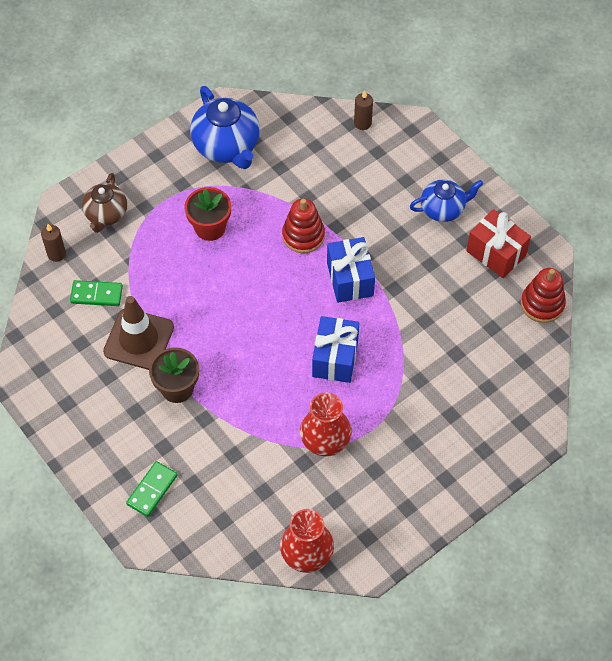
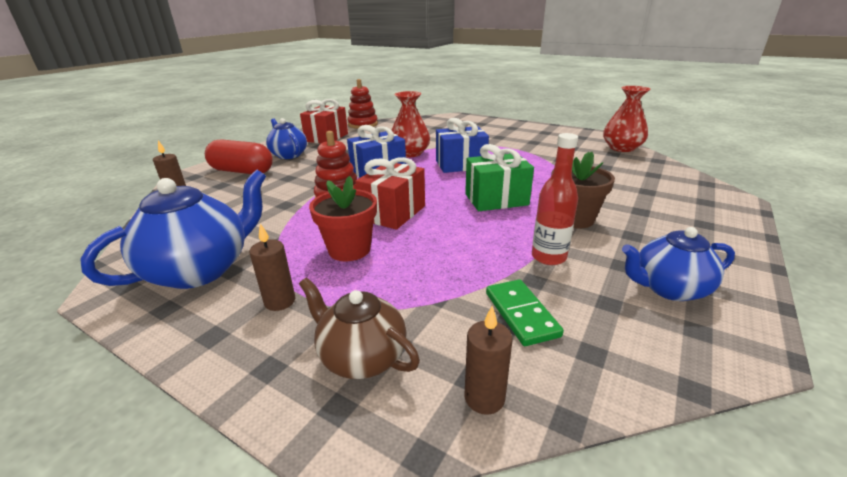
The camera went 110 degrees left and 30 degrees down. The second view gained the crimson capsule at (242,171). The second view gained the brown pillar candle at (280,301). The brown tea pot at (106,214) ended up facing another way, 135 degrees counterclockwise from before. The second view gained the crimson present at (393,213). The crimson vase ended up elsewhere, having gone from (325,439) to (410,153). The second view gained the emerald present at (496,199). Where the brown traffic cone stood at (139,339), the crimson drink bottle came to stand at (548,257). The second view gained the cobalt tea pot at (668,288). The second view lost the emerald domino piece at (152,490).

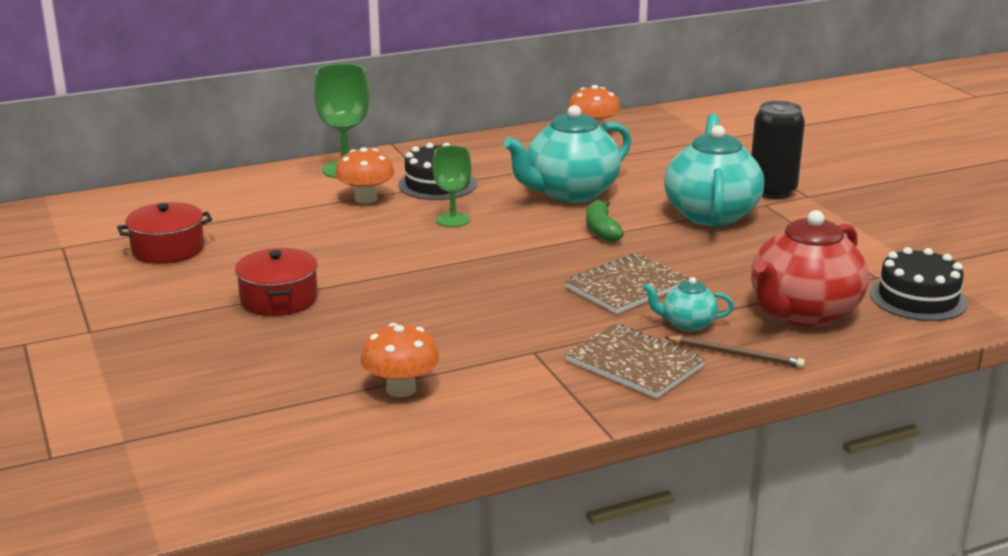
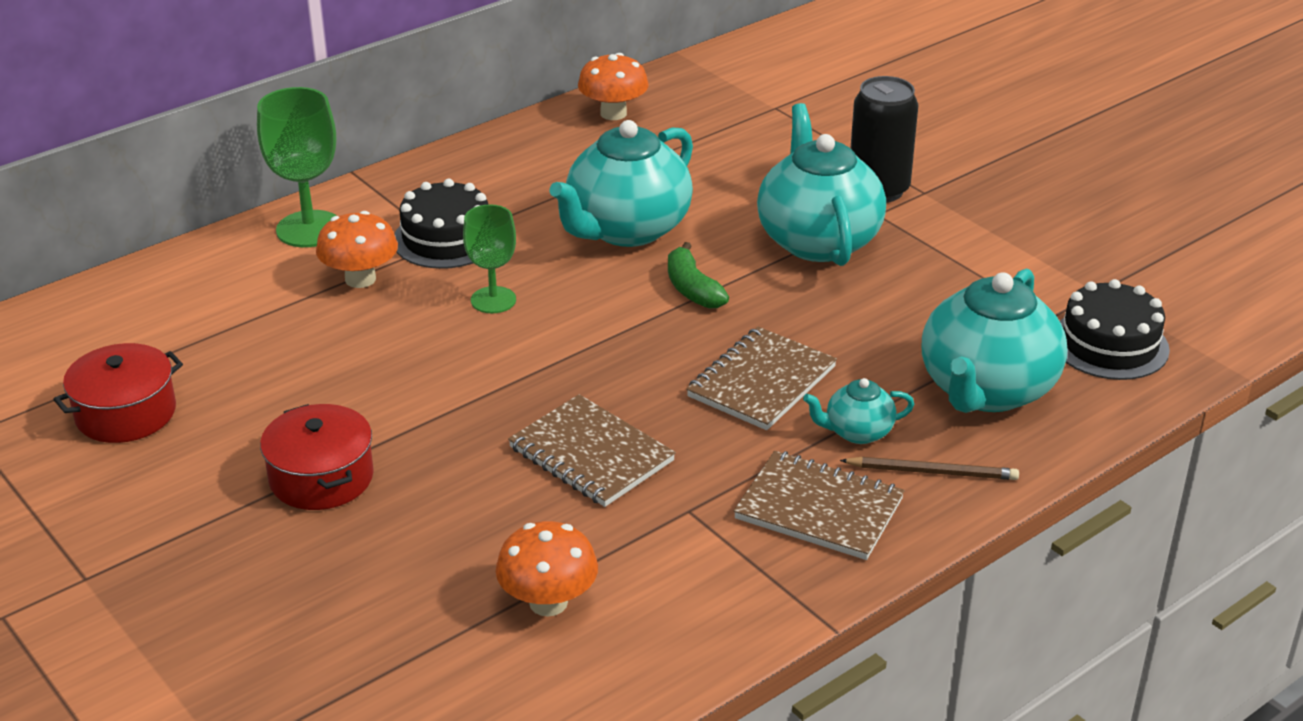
The camera went 15 degrees left and 10 degrees up. The second view gained the brown notepad at (591,454). What was the crimson tea pot at (803,313) turned into the aqua tea pot at (986,390).

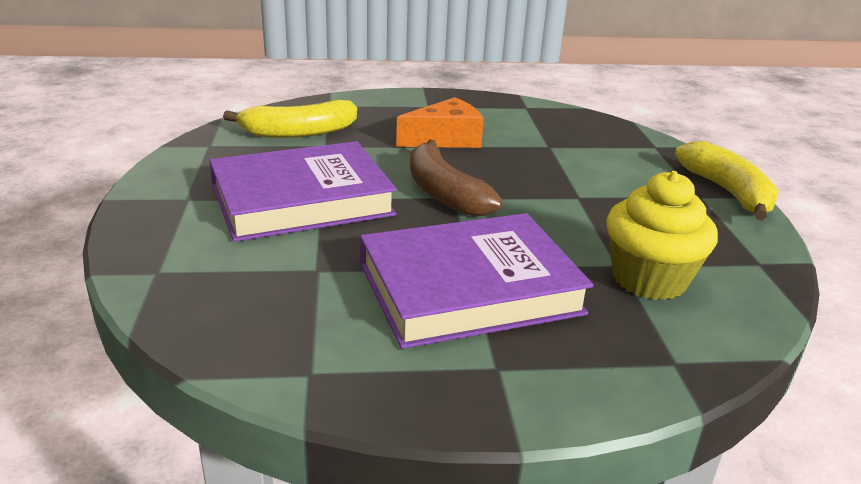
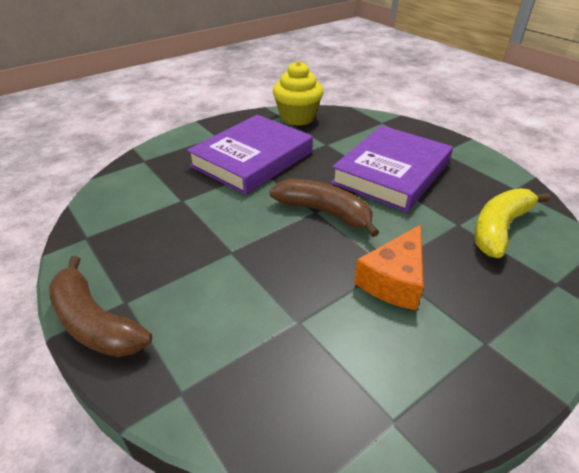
The camera went 150 degrees right and 10 degrees up. What was the yellow banana fruit at (727,192) turned into the brown banana fruit at (95,322). The yellow muffin ended up elsewhere, having gone from (649,279) to (297,118).

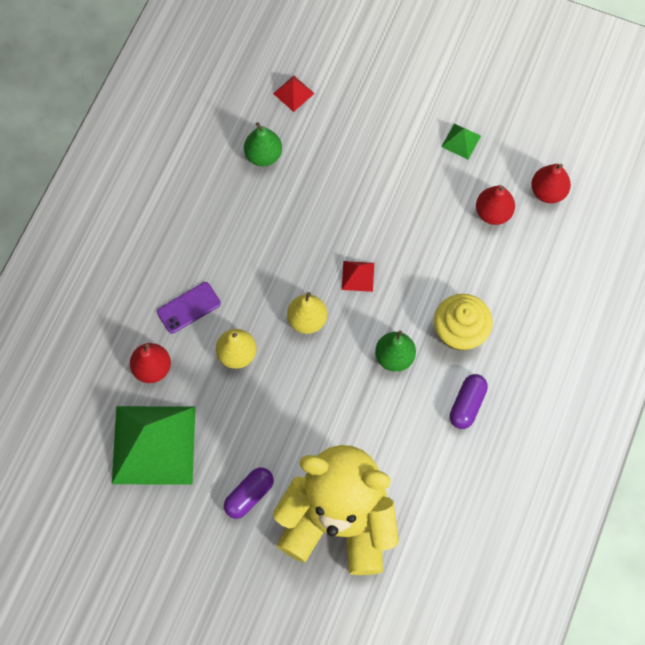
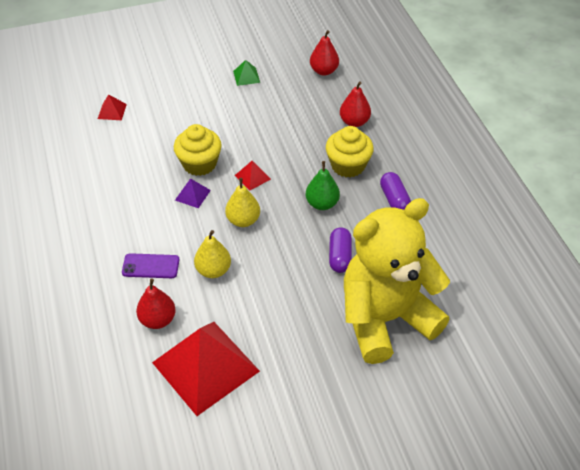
The camera went 40 degrees left and 20 degrees down. The violet mobile phone at (188,308) ended up facing another way, 75 degrees clockwise from before. What was the emerald pyramid shape at (154,444) turned into the crimson pyramid shape at (205,366). The second view gained the yellow muffin at (199,164). The second view gained the violet pyramid shape at (192,195). The violet capsule ended up elsewhere, having gone from (249,495) to (339,256). The crimson pear fruit ended up elsewhere, having gone from (493,213) to (354,122). The second view lost the emerald pear fruit at (263,155).

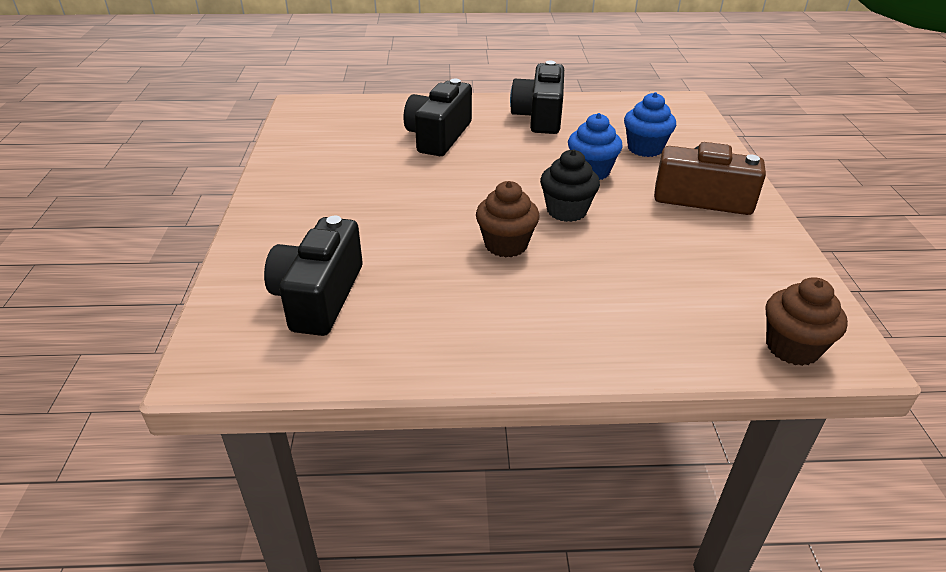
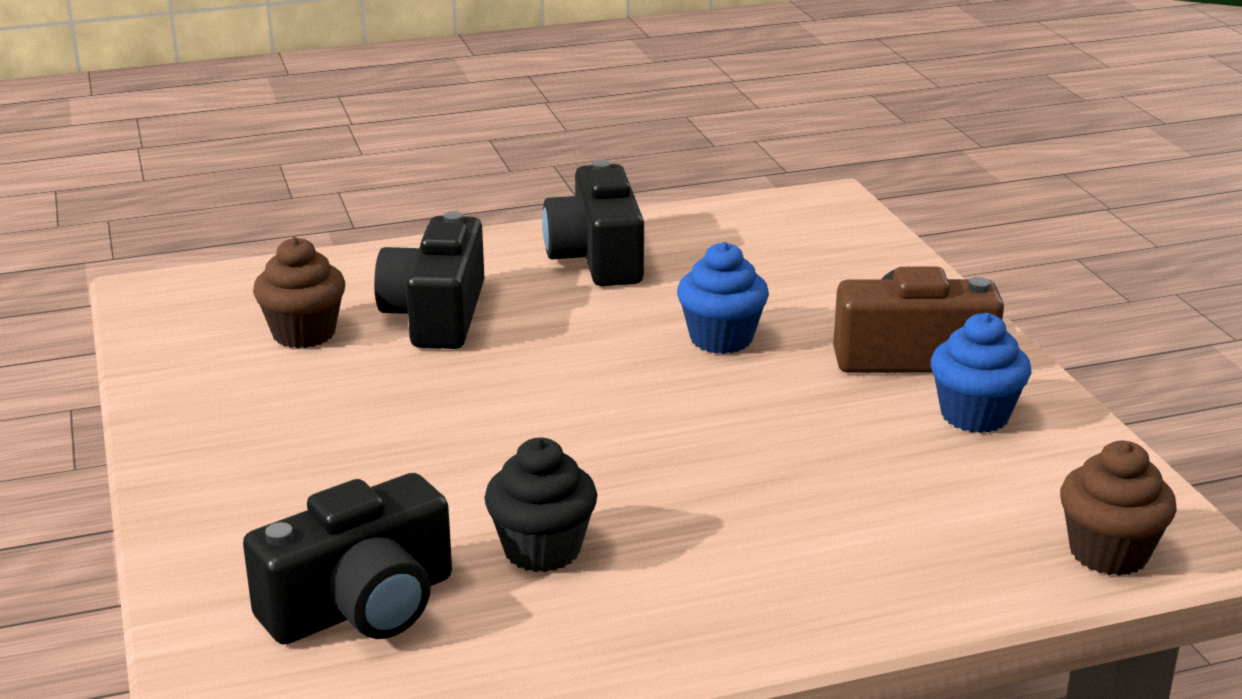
The camera went 15 degrees left and 10 degrees down. The jet-black camera at (319,296) ended up facing another way, 120 degrees counterclockwise from before. The brown muffin ended up elsewhere, having gone from (506,245) to (304,333). The jet-black muffin ended up elsewhere, having gone from (566,211) to (542,549). The cobalt muffin ended up elsewhere, having gone from (645,148) to (974,415).

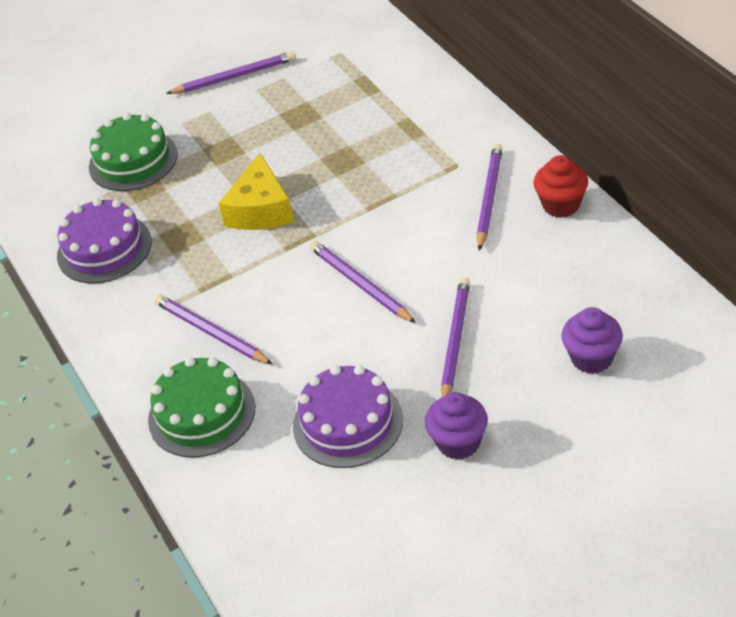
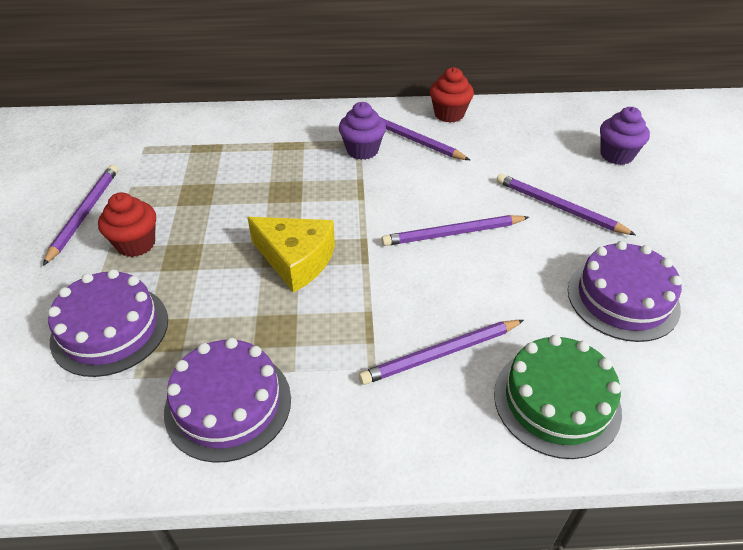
The camera went 70 degrees left and 0 degrees up. What was the emerald gateau at (133,160) turned into the violet gateau at (110,329). The second view gained the crimson muffin at (136,244). The violet muffin ended up elsewhere, having gone from (458,442) to (362,150).

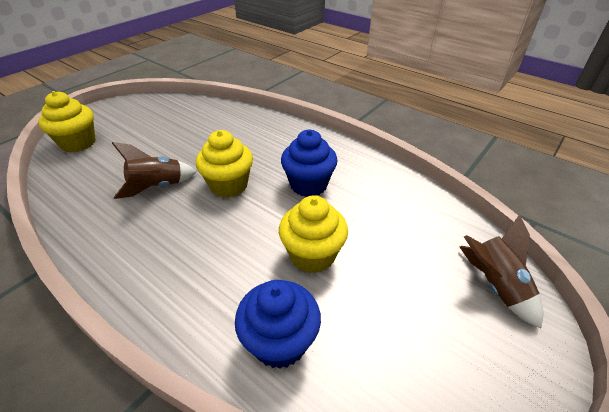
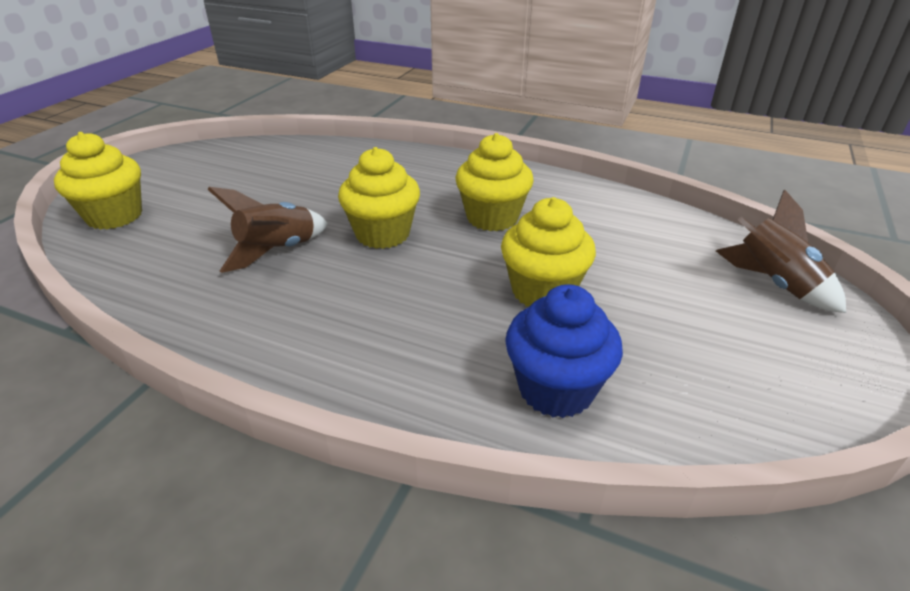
The camera went 15 degrees left and 5 degrees down. What was the cobalt muffin at (308,185) turned into the yellow muffin at (492,218).

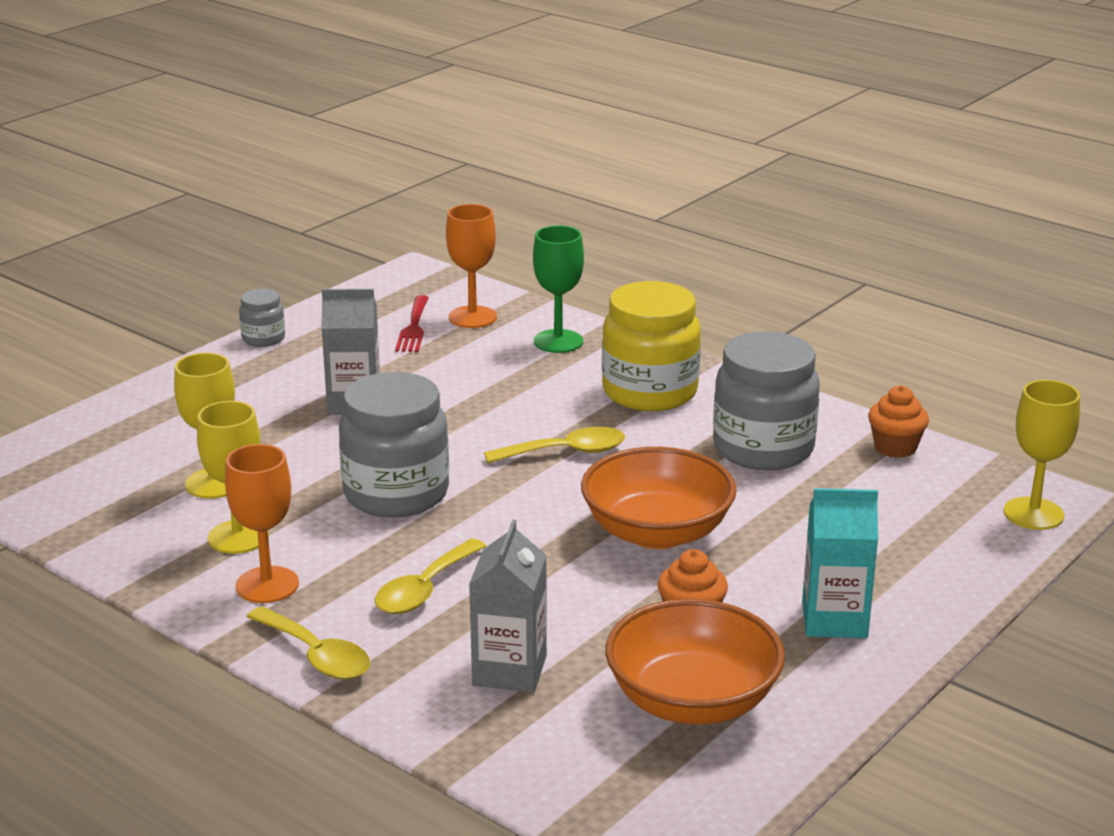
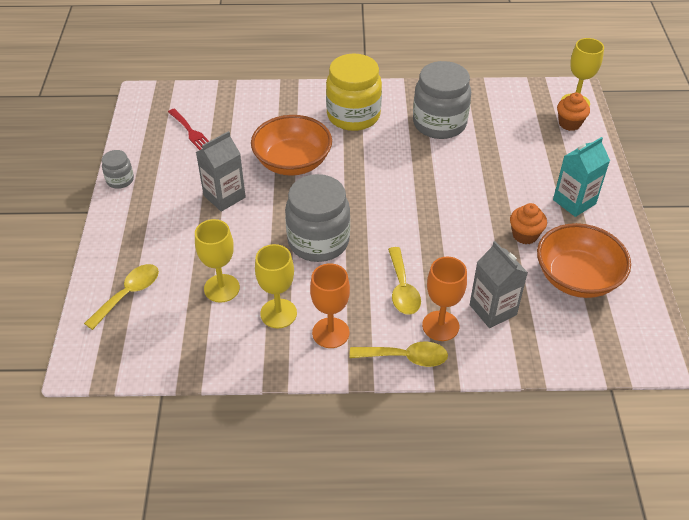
The camera went 40 degrees left and 20 degrees up. The yellow spoon ended up elsewhere, having gone from (566,452) to (129,294). The orange bowl ended up elsewhere, having gone from (657,532) to (292,162). The orange chalice ended up elsewhere, having gone from (472,317) to (440,326). The orange muffin ended up elsewhere, having gone from (895,447) to (569,123). The second view lost the emerald chalice at (558,341).

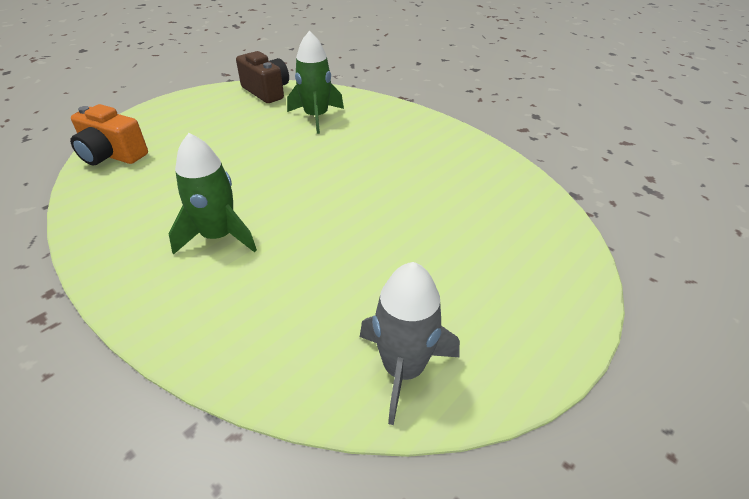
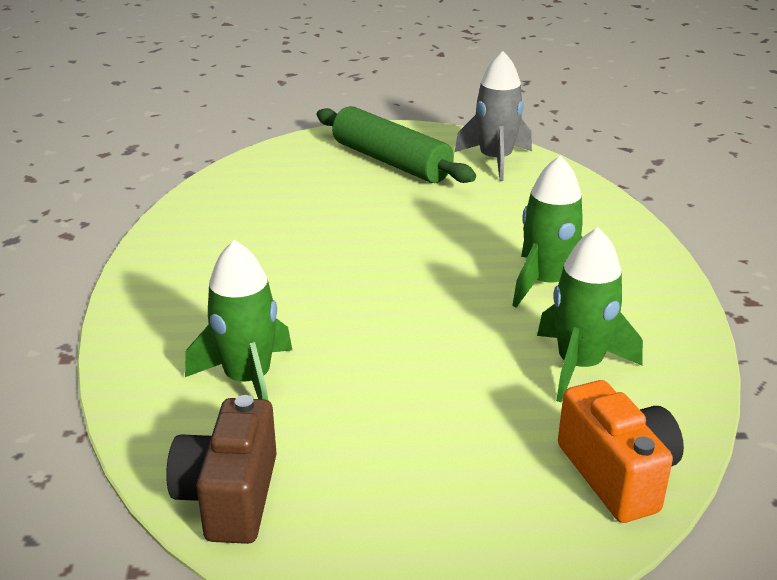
The camera went 135 degrees left and 10 degrees down. The second view gained the emerald rolling pin at (391,161). The second view gained the emerald spaceship at (579,365).

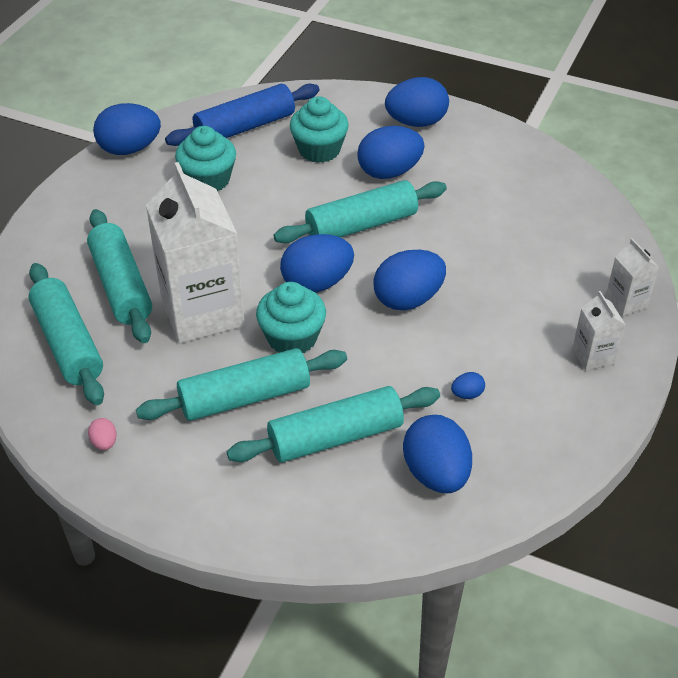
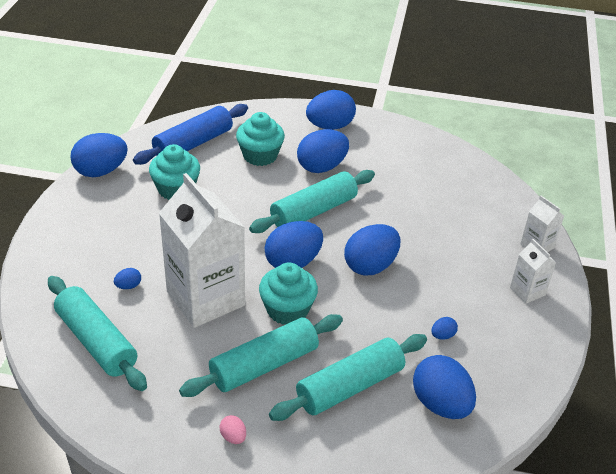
The camera went 15 degrees left and 5 degrees down. Where the aqua rolling pin stood at (121,286), the cobalt egg shape came to stand at (128,286). The rose-pink egg shape ended up elsewhere, having gone from (104,443) to (233,437).

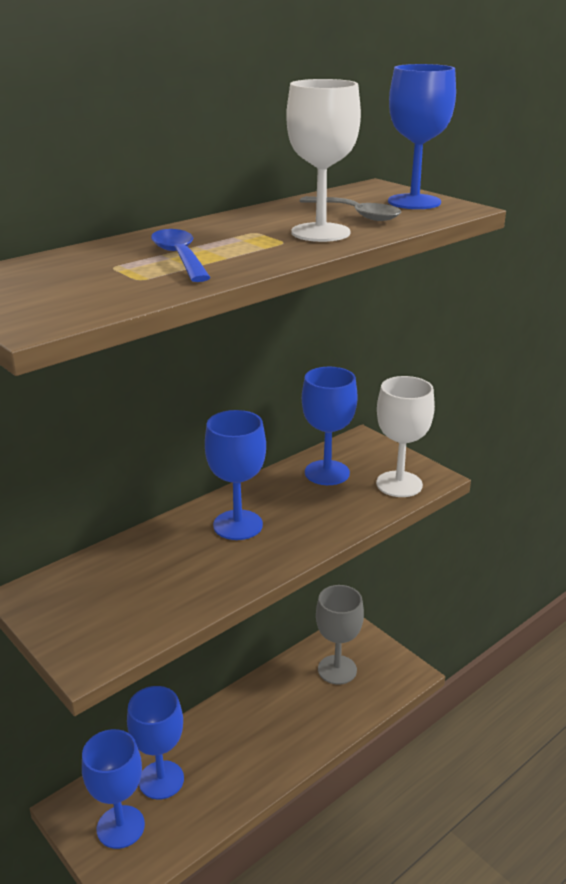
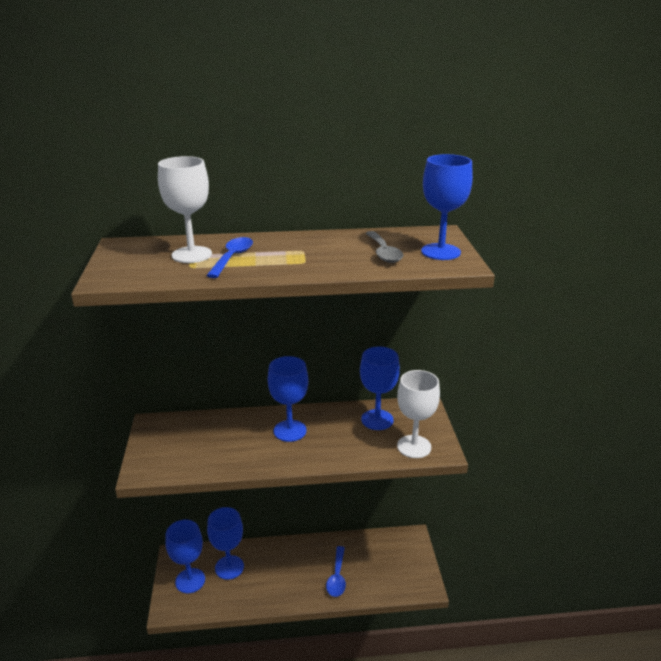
The camera went 35 degrees right and 0 degrees up. The pure white chalice ended up elsewhere, having gone from (320,232) to (192,255). The second view gained the cobalt spoon at (337,577). The second view lost the ash-grey chalice at (337,670).

